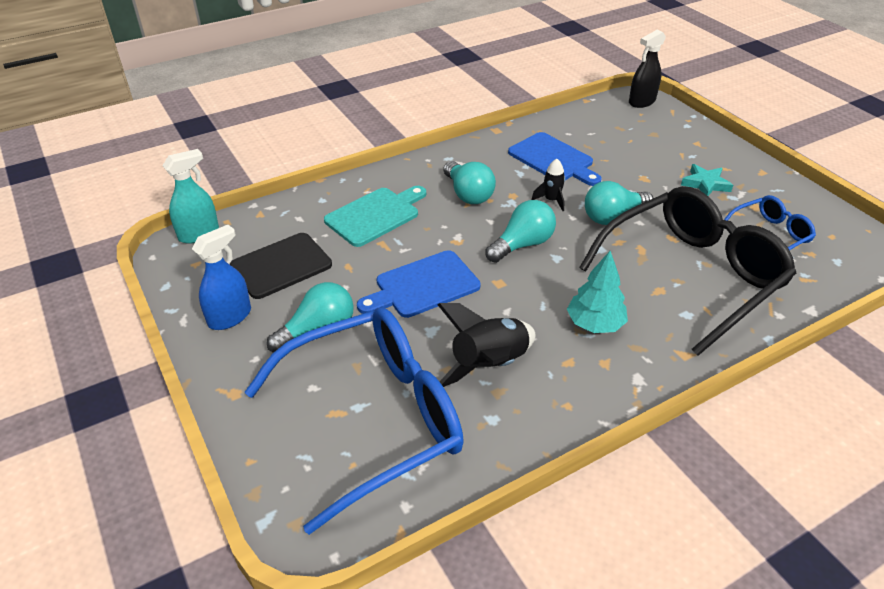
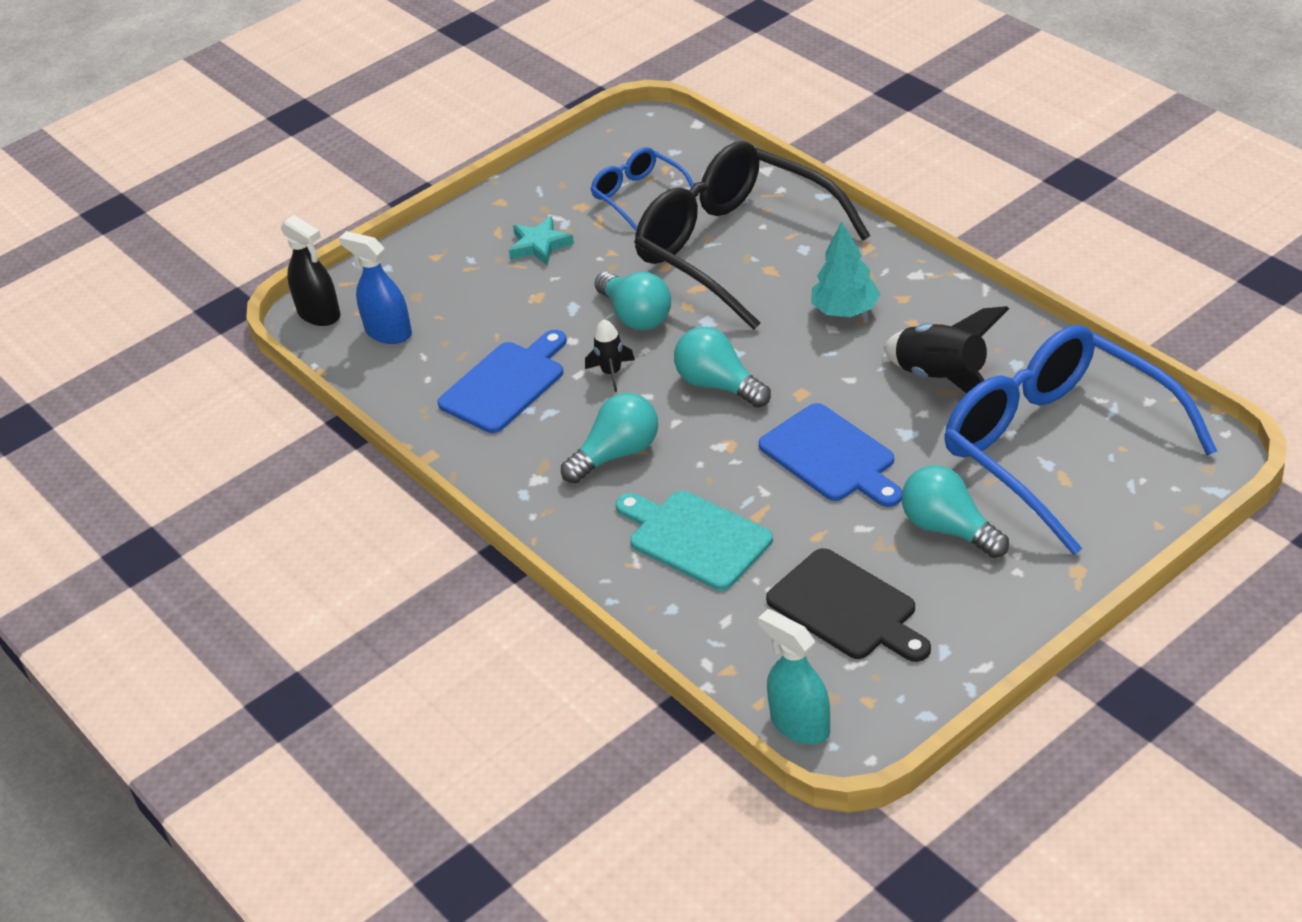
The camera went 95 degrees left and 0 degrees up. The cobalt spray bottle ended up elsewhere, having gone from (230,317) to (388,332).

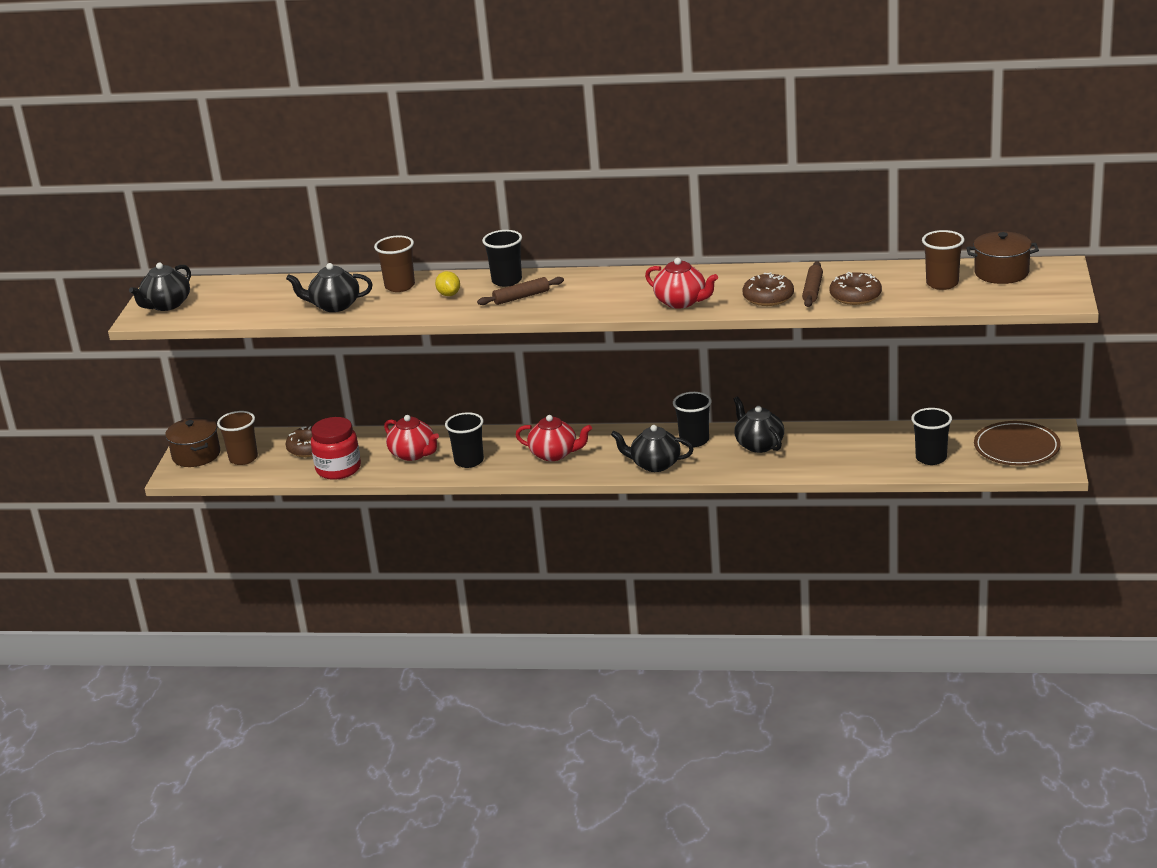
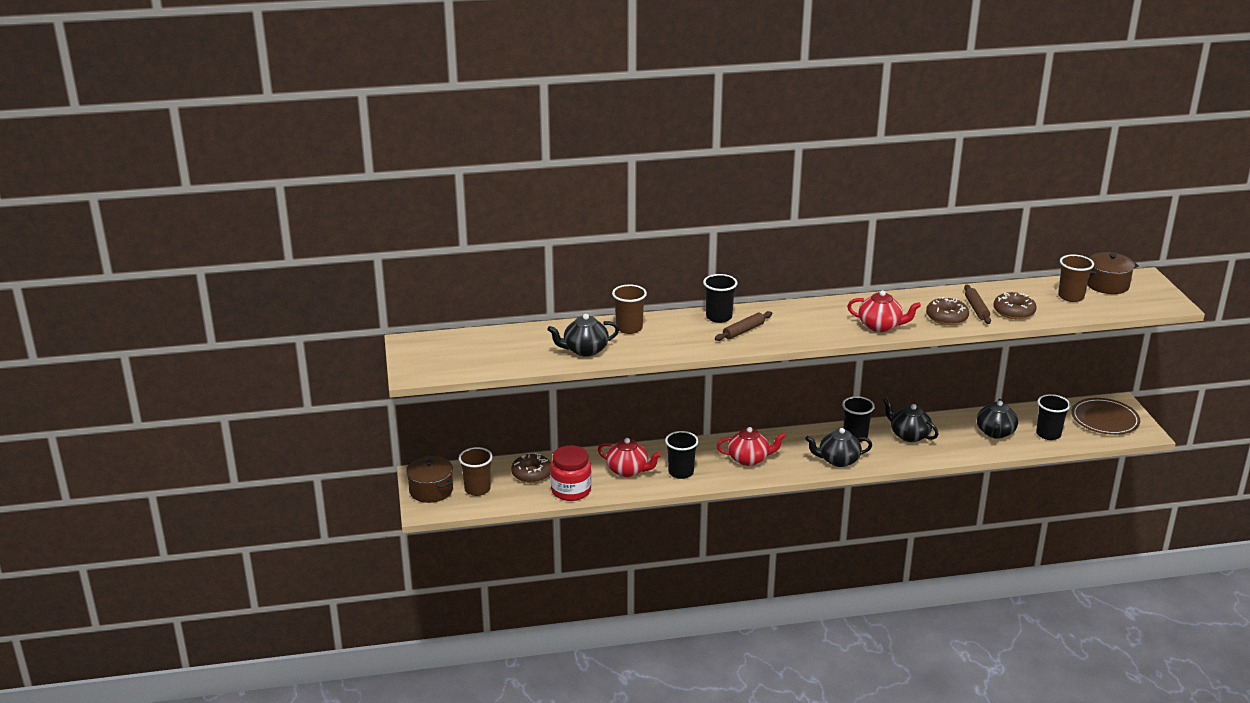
The camera went 20 degrees left and 0 degrees up. The jet-black tea pot ended up elsewhere, having gone from (166,305) to (995,433). The second view lost the yellow lemon at (449,294).

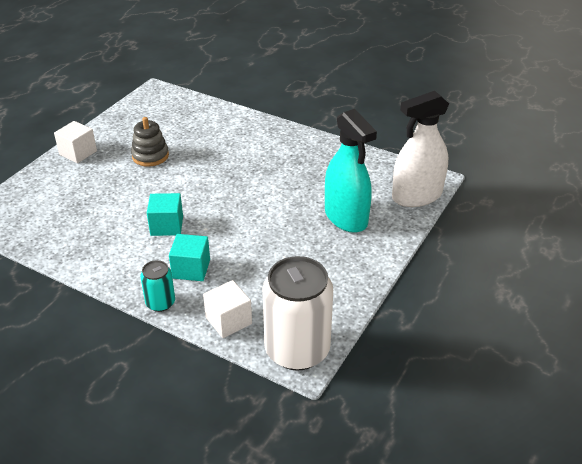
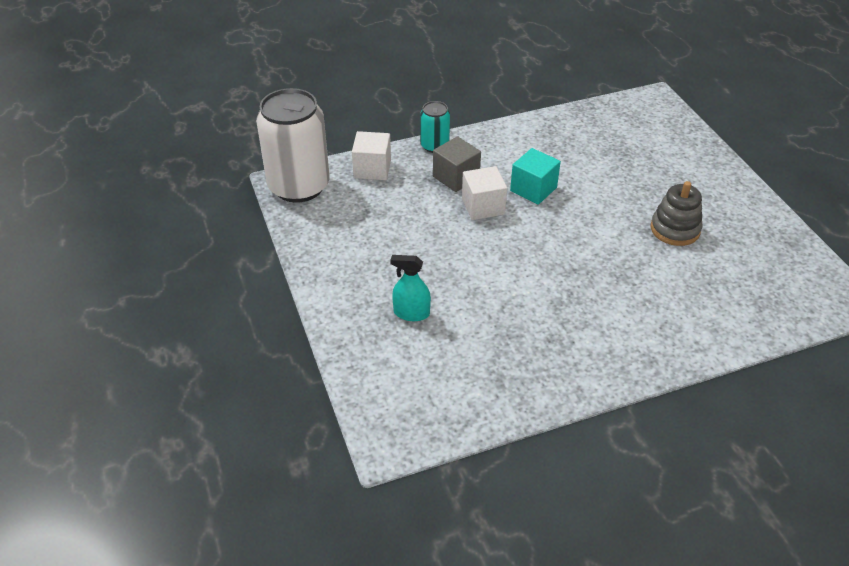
The camera went 130 degrees right and 5 degrees up. The size of the aqua spray bottle at (346,217) changed by a factor of 0.49. What was the aqua block at (191,269) turned into the ash-grey block at (456,177). The pure white block ended up elsewhere, having gone from (78,153) to (483,206). The second view lost the pure white spray bottle at (417,196).

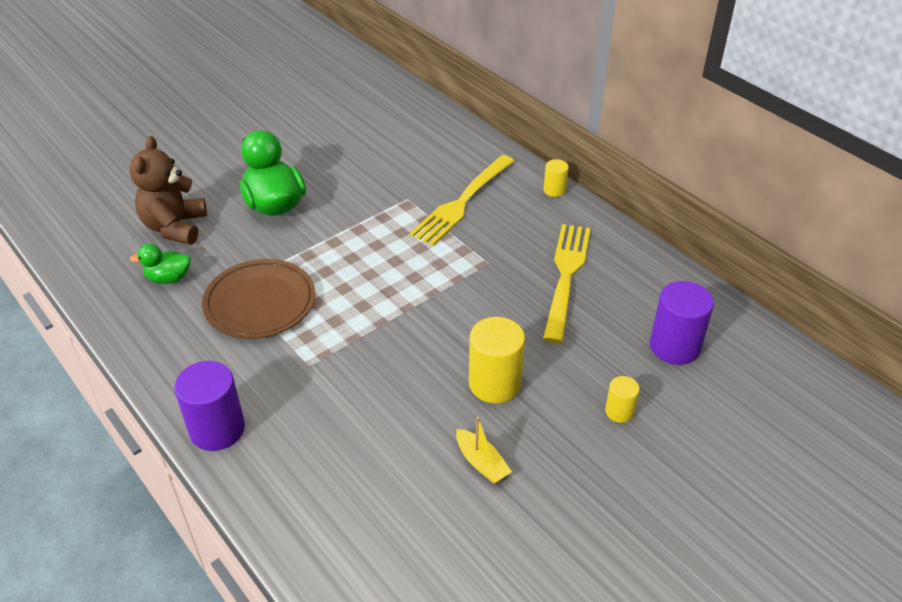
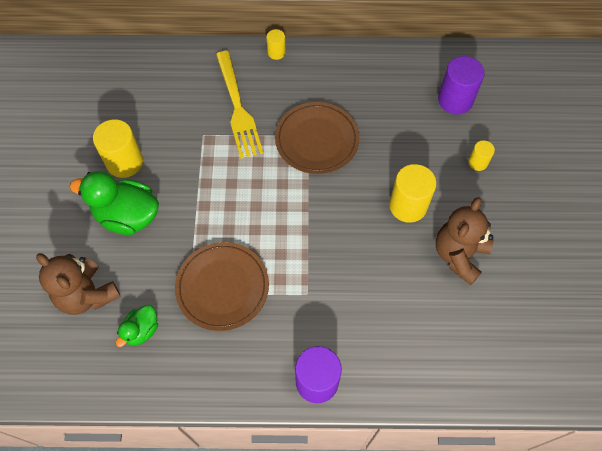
The camera went 50 degrees left and 20 degrees up. The second view gained the yellow solid cylinder at (124,162). The second view gained the brown dinner plate at (317,140). Where the yellow boat stood at (481,463), the brown teddy bear came to stand at (459,255). The second view lost the yellow fork at (566,276).

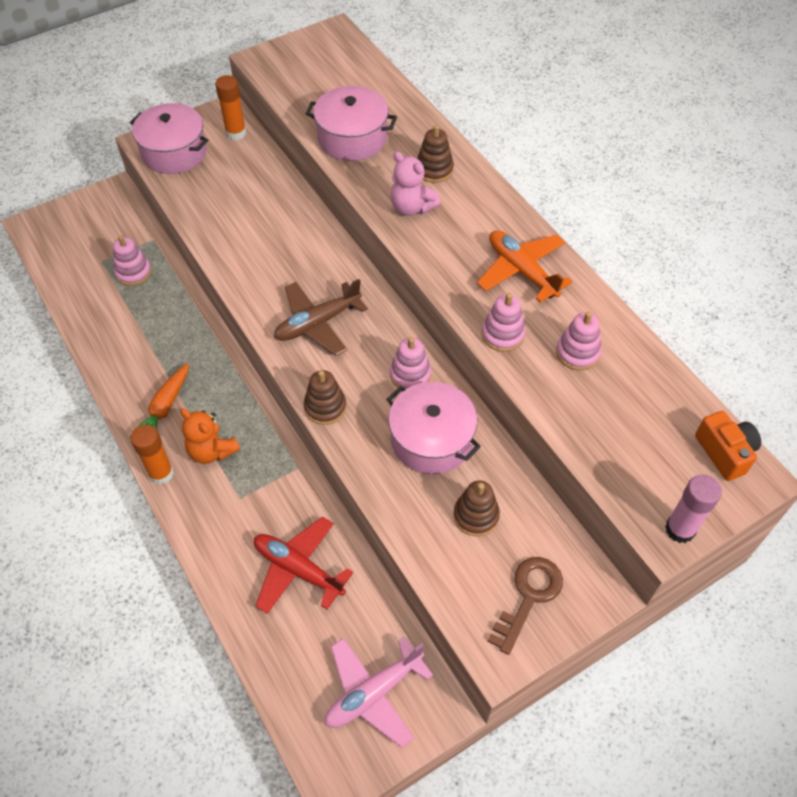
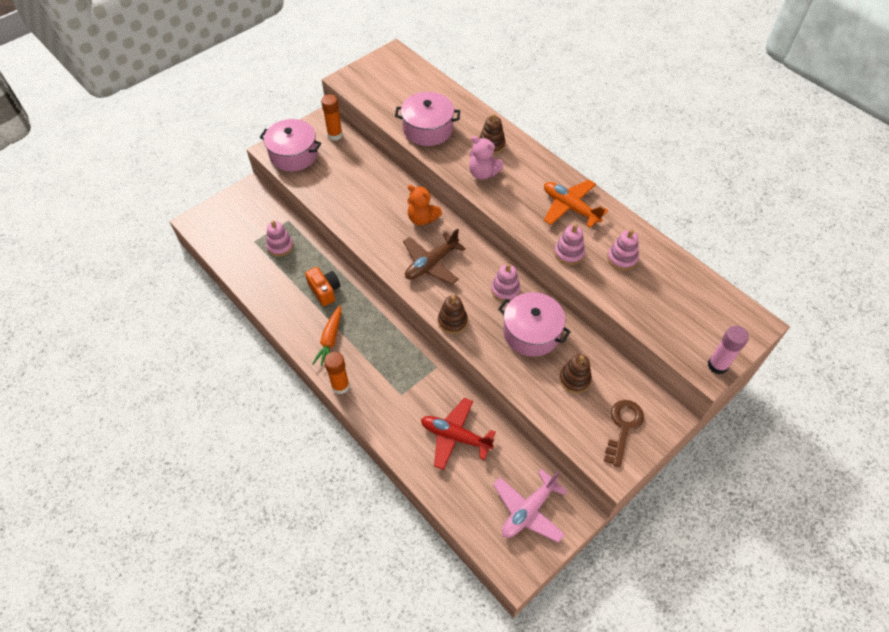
The camera went 10 degrees left and 0 degrees up. The orange camera ended up elsewhere, having gone from (725,452) to (325,291). The orange teddy bear ended up elsewhere, having gone from (212,451) to (422,219).

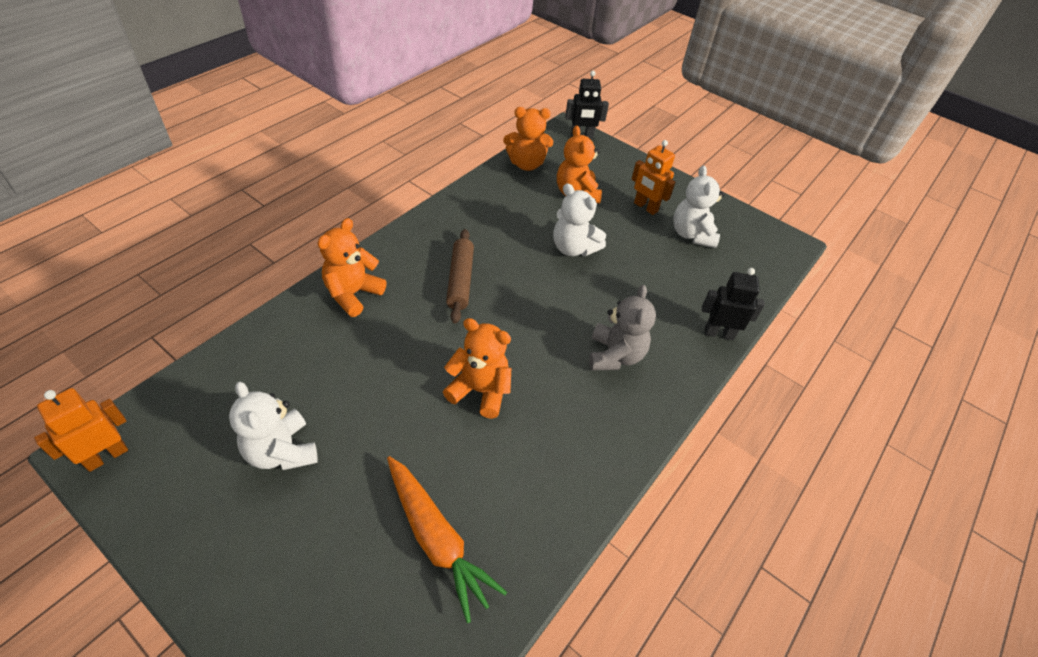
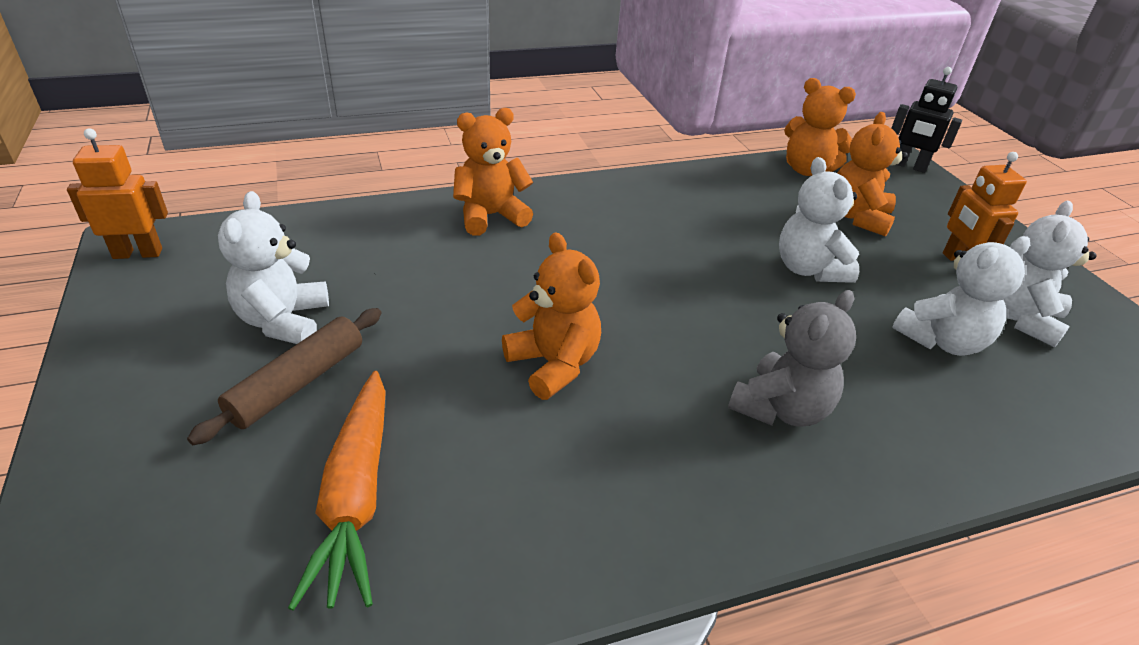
The camera went 35 degrees right and 10 degrees down. The brown rolling pin ended up elsewhere, having gone from (460,280) to (297,383). The second view gained the pure white teddy bear at (942,341). The second view lost the jet-black robot at (719,333).

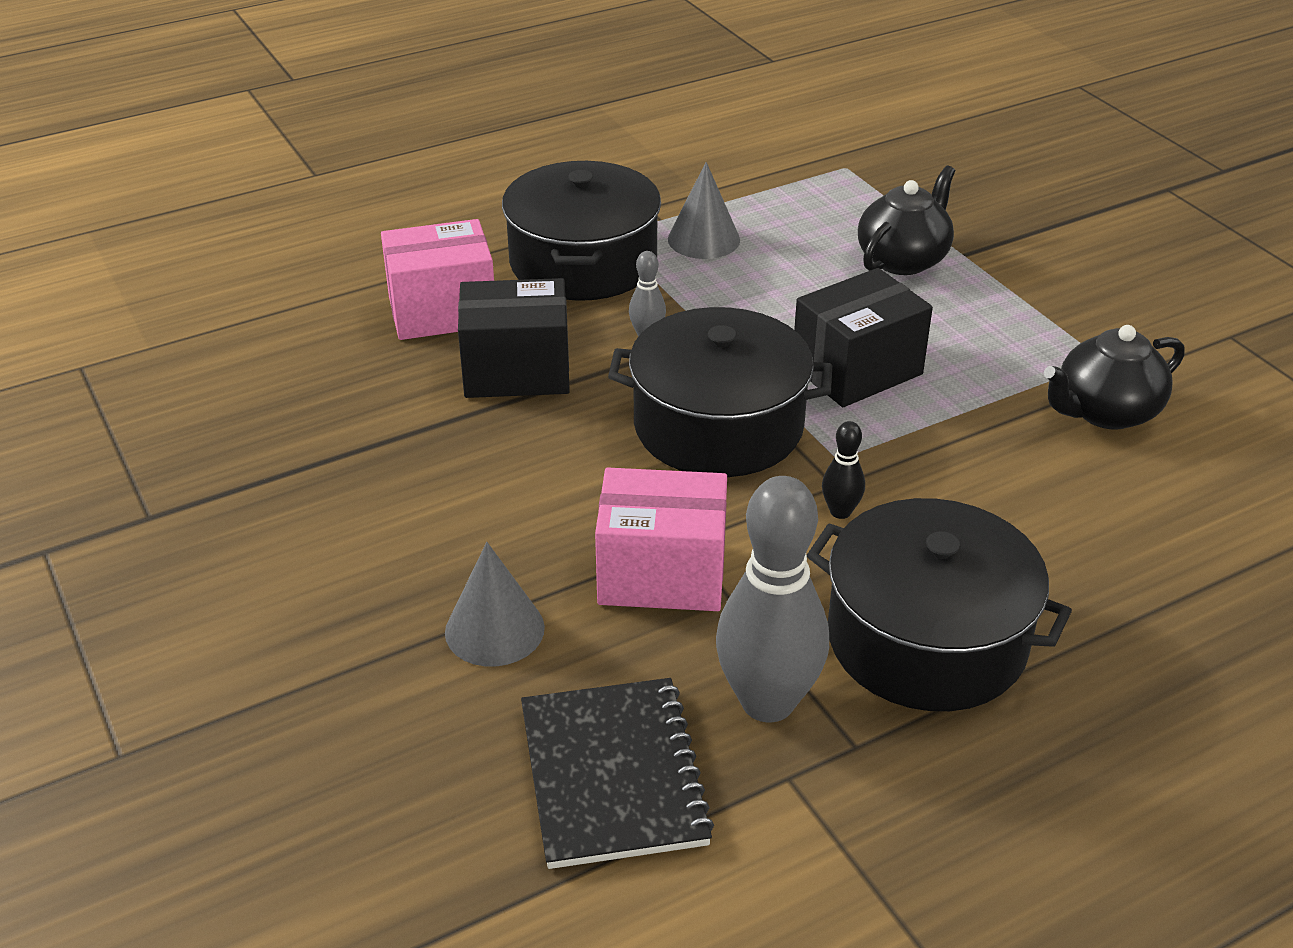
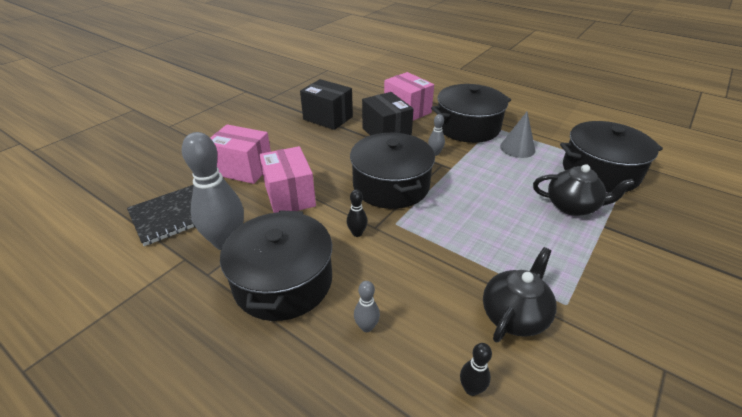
The camera went 65 degrees right and 0 degrees up. Where the ash-grey solid cone stood at (494,629), the rose-pink box came to stand at (243,169). The jet-black box ended up elsewhere, having gone from (857,370) to (328,118). The second view gained the ash-grey skittle at (366,327). The second view gained the jet-black skittle at (471,389). The jet-black tea pot at (1105,412) ended up facing another way, 90 degrees clockwise from before. The second view gained the jet-black cooking pot at (600,171).

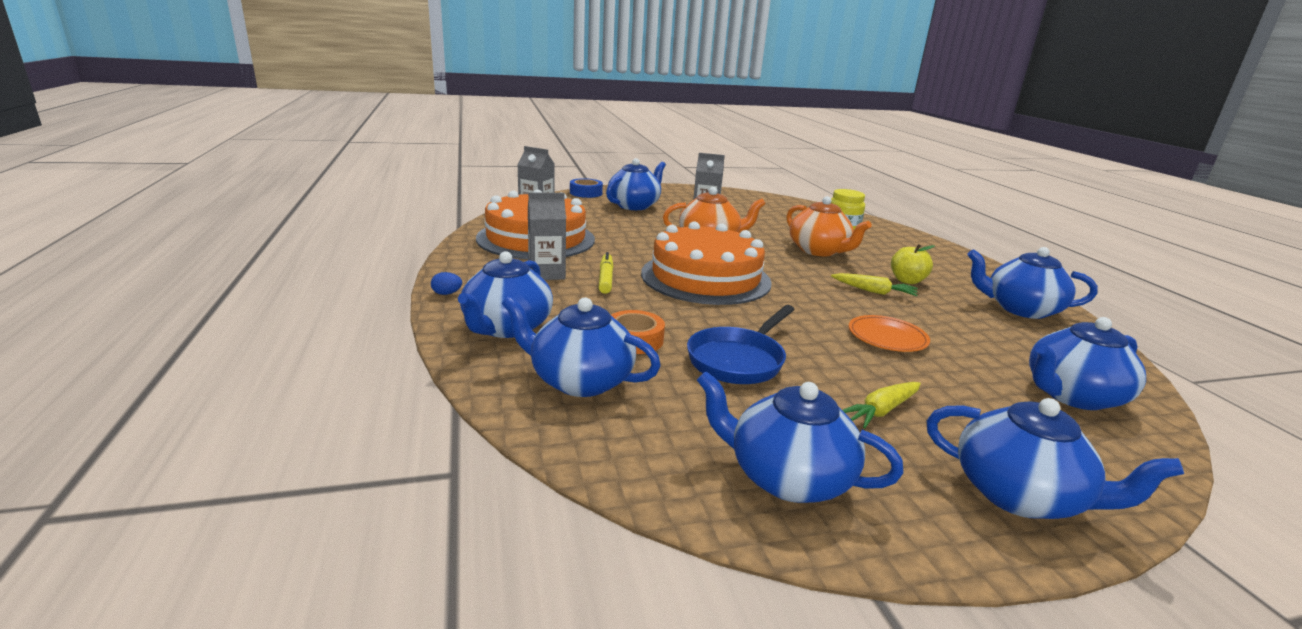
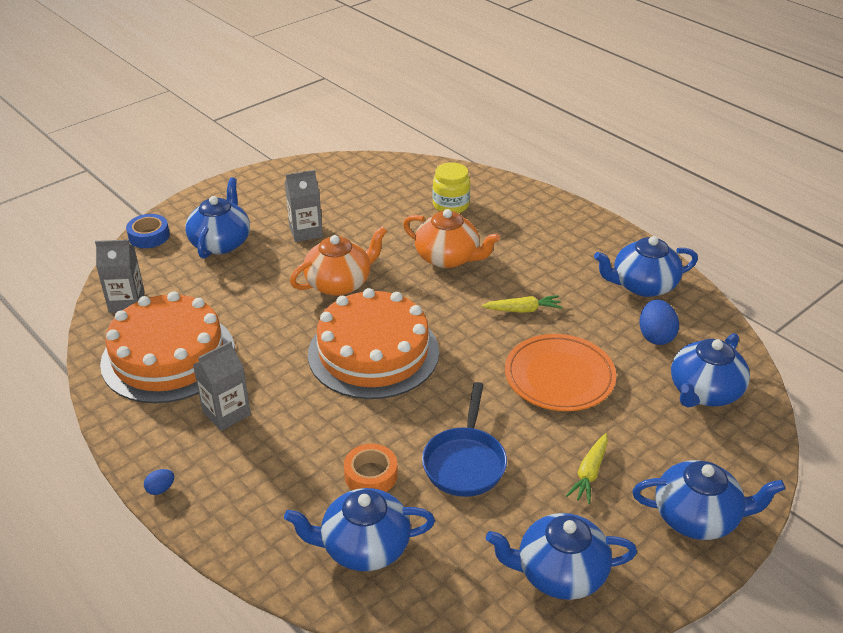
The camera went 25 degrees left and 15 degrees up. The size of the orange dinner plate at (887,337) changed by a factor of 1.61. The second view gained the cobalt egg shape at (655,336). The second view lost the cobalt tea pot at (506,327). The second view lost the yellow marker pen at (605,279). The second view lost the yellow apple at (907,281).

